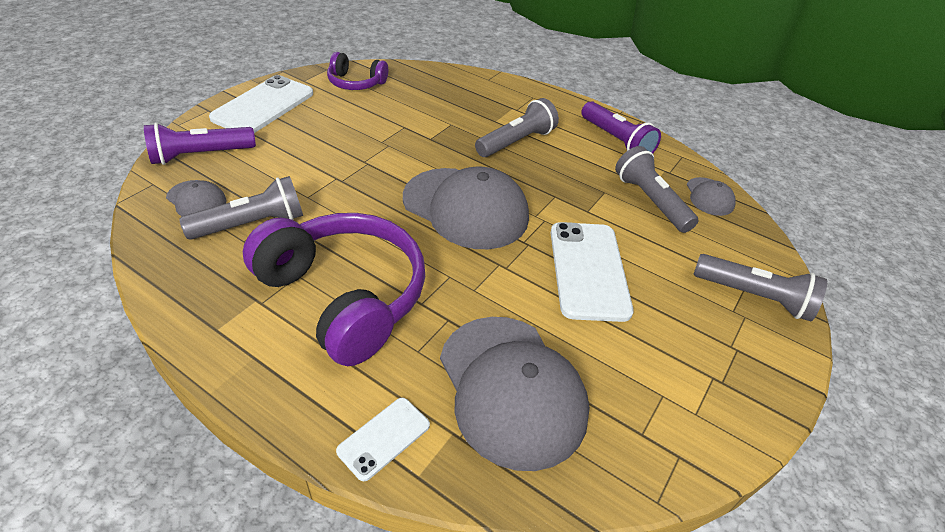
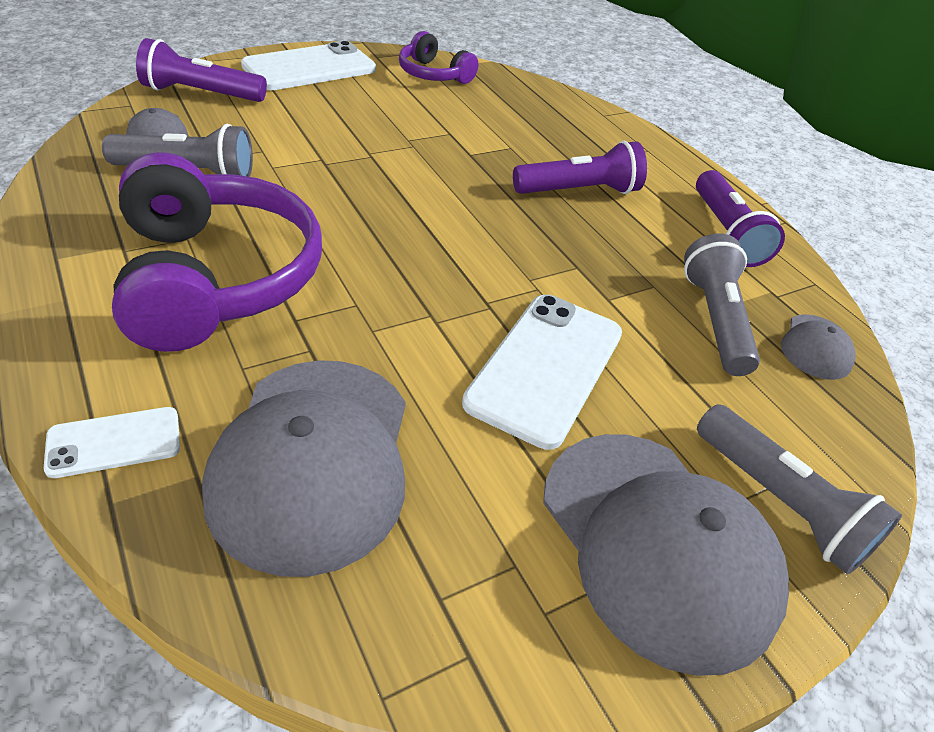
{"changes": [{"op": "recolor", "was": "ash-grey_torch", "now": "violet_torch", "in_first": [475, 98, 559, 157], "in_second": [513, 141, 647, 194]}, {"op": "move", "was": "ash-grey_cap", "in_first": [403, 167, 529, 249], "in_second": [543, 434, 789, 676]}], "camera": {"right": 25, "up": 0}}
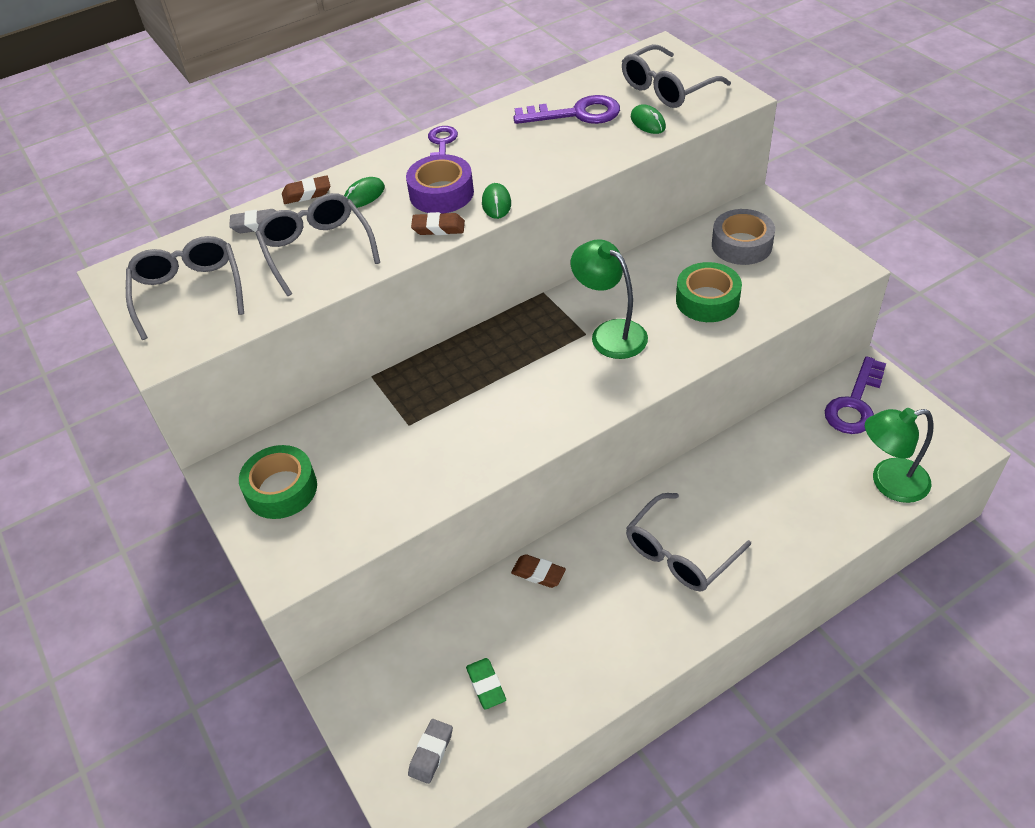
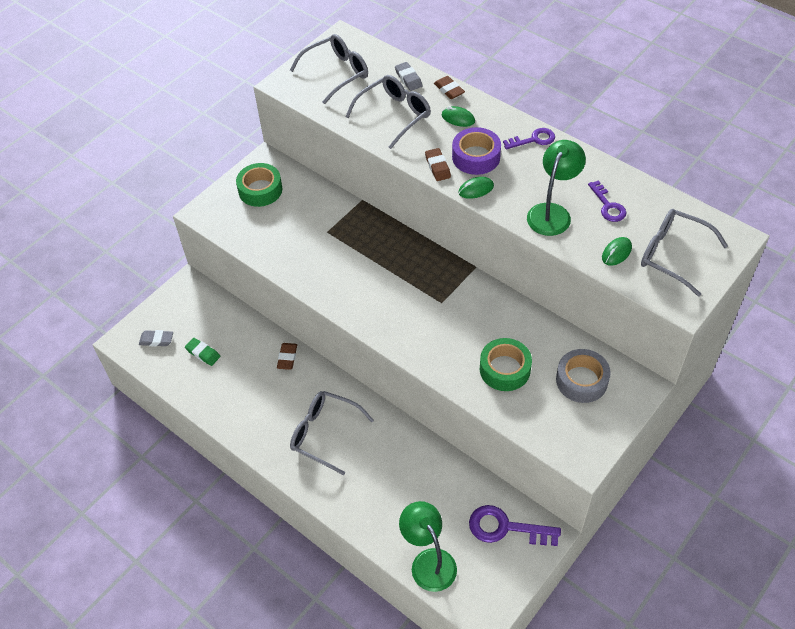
{"changes": [{"op": "resize", "was": "violet_key", "in_first": [513, 95, 620, 124], "in_second": [588, 180, 627, 222], "ratio": 0.63}, {"op": "move", "was": "green_lamp", "in_first": [571, 239, 648, 359], "in_second": [527, 140, 586, 236]}, {"op": "rotate", "was": "green_pencil_eraser", "in_first": [466, 658, 506, 710], "in_second": [185, 338, 220, 366], "clockwise": 75}], "camera": {"right": 70, "up": 5}}
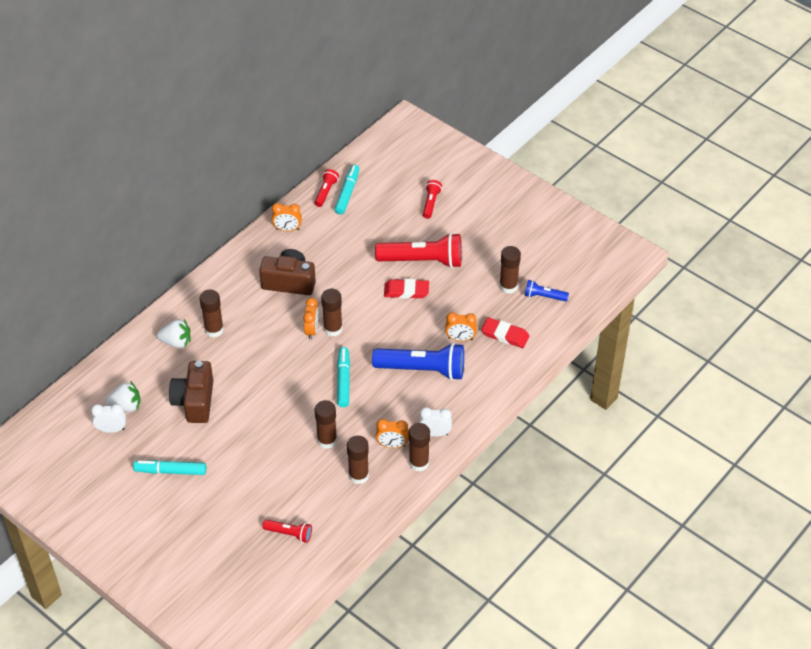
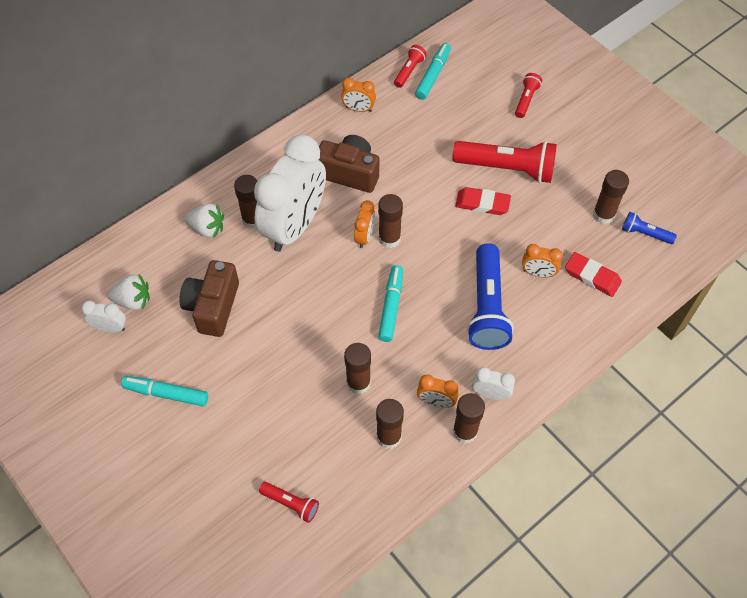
{"changes": [{"op": "rotate", "was": "cobalt_torch", "in_first": [372, 343, 464, 380], "in_second": [467, 243, 514, 350], "clockwise": 75}, {"op": "insert", "now": "snow-white_bedside_clock", "in_second": [254, 134, 326, 252]}], "camera": {"right": 10, "up": 10}}
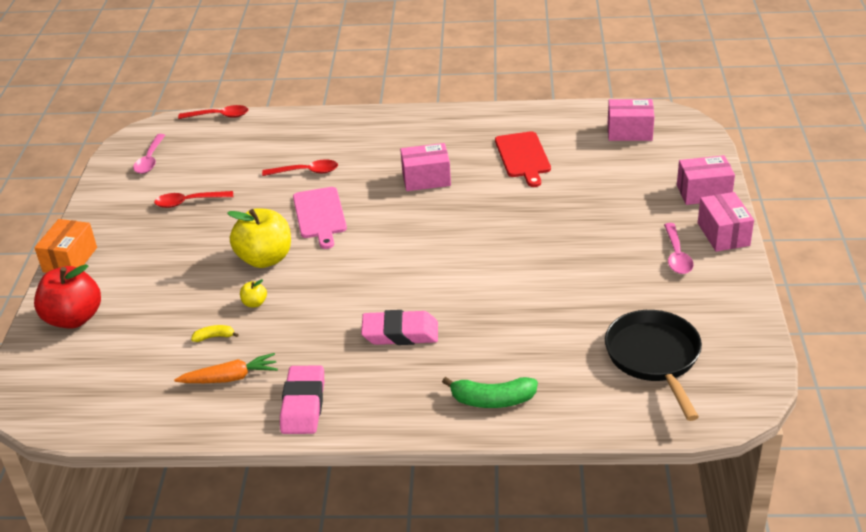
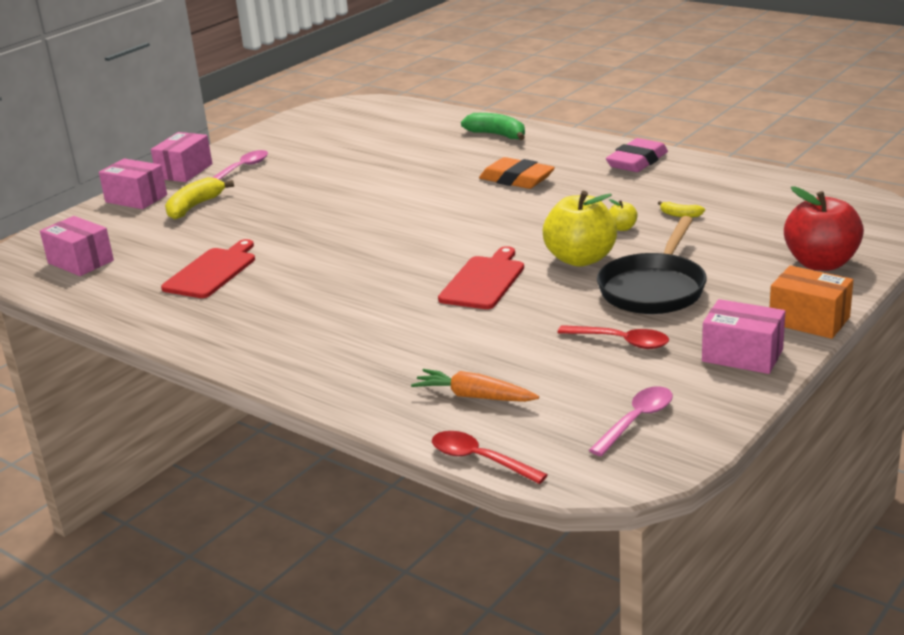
{"changes": [{"op": "move", "was": "pink_box", "in_first": [400, 143, 451, 191], "in_second": [702, 299, 785, 374]}, {"op": "delete", "was": "red_spoon", "in_first": [262, 160, 338, 176]}, {"op": "recolor", "was": "pink_bread_board", "now": "red_bread_board", "in_first": [293, 187, 347, 249], "in_second": [438, 246, 524, 309]}, {"op": "rotate", "was": "bright_orange_box", "in_first": [35, 219, 97, 273], "in_second": [770, 265, 853, 339], "clockwise": 75}, {"op": "recolor", "was": "pink_pencil_eraser", "now": "bright_orange_pencil_eraser", "in_first": [361, 310, 438, 345], "in_second": [479, 157, 555, 189]}, {"op": "move", "was": "black_frying_pan", "in_first": [605, 310, 702, 421], "in_second": [597, 216, 707, 314]}, {"op": "move", "was": "bright_orange_root_vegetable", "in_first": [174, 353, 278, 383], "in_second": [411, 369, 539, 402]}, {"op": "insert", "now": "yellow_toy_banana", "in_second": [165, 177, 234, 219]}], "camera": {"right": -145, "up": -10}}
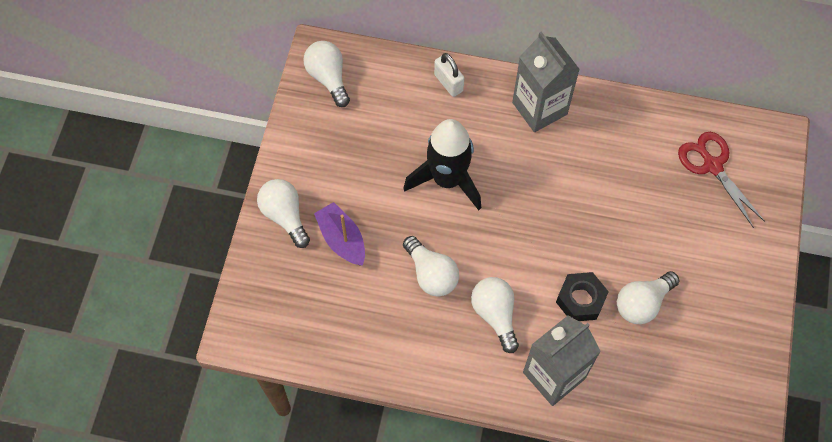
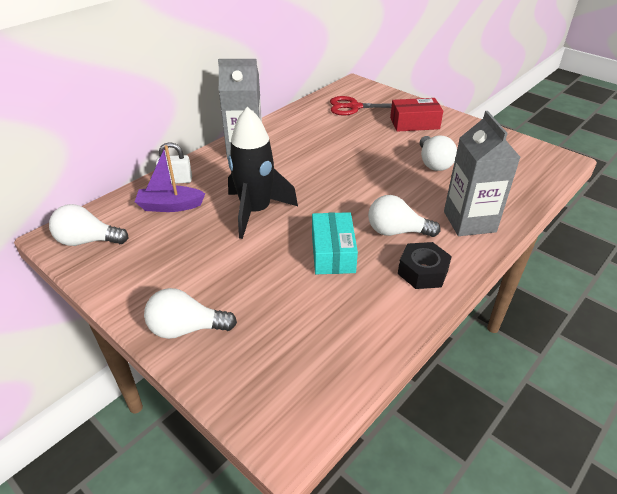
{"changes": [{"op": "move", "was": "violet_sailboat", "in_first": [314, 202, 365, 266], "in_second": [135, 145, 205, 212]}, {"op": "replace", "was": "snow-white_lightbulb", "now": "aqua_box", "in_first": [403, 236, 459, 297], "in_second": [312, 212, 358, 274]}, {"op": "move", "was": "black_hexagon_nut", "in_first": [556, 272, 609, 321], "in_second": [398, 242, 452, 289]}, {"op": "insert", "now": "red_box", "in_second": [390, 98, 443, 132]}], "camera": {"right": -60, "up": -25}}
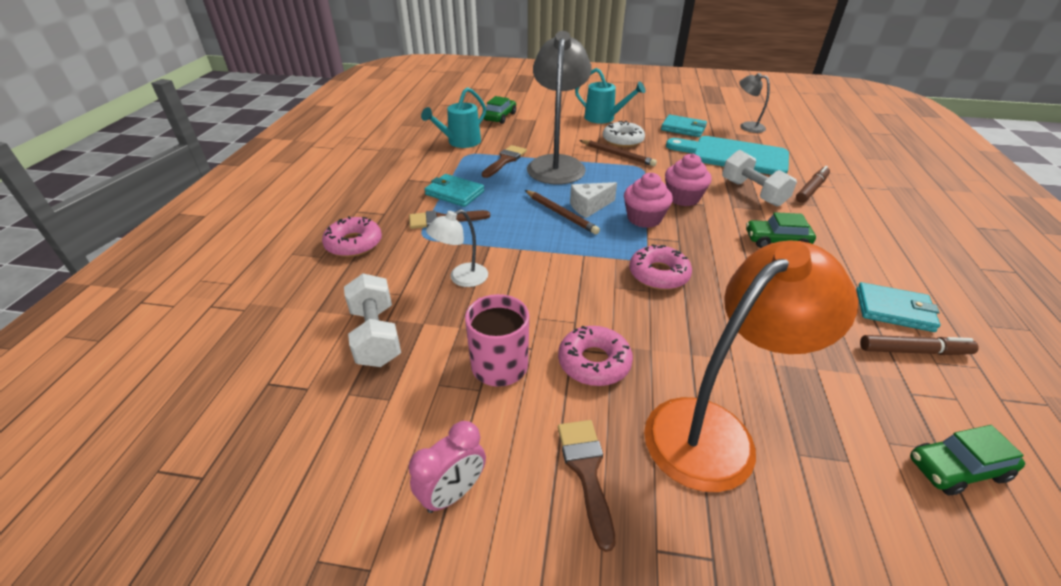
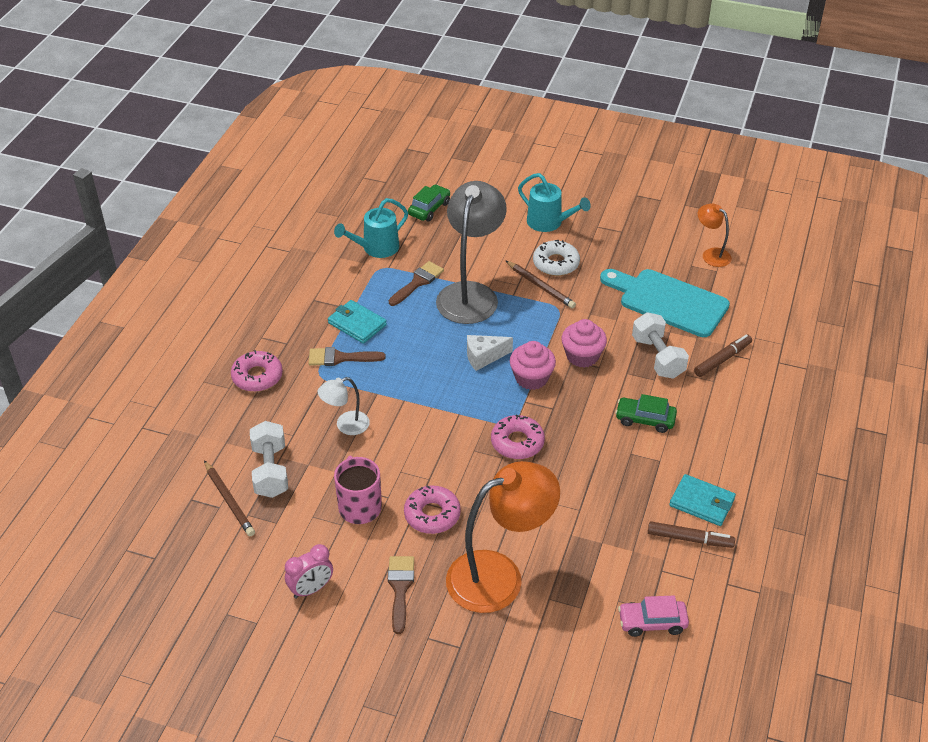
{"changes": [{"op": "recolor", "was": "ash-grey_lamp", "now": "bright_orange_lamp", "in_first": [739, 73, 770, 133], "in_second": [698, 204, 732, 267]}, {"op": "delete", "was": "aqua_card_wallet", "in_first": [661, 114, 707, 137]}, {"op": "move", "was": "brown_wooden_pencil", "in_first": [525, 190, 600, 235], "in_second": [204, 460, 255, 536]}, {"op": "recolor", "was": "green_toy_car", "now": "pink_toy_car", "in_first": [910, 425, 1025, 496], "in_second": [618, 596, 689, 637]}], "camera": {"right": 10, "up": 5}}
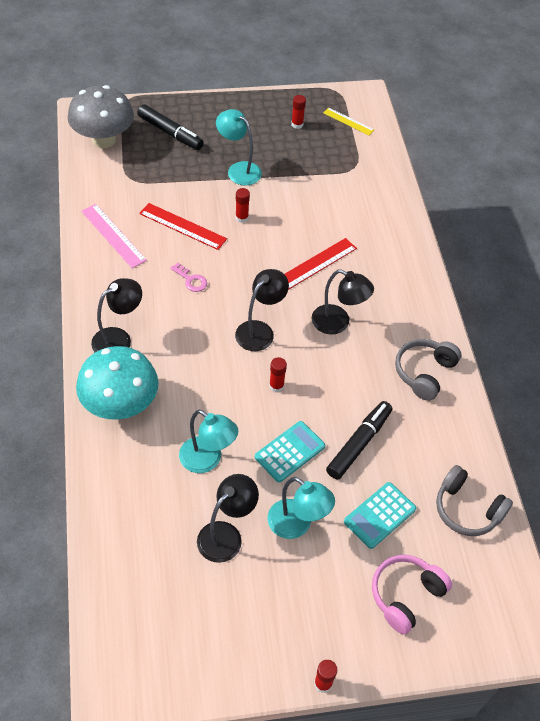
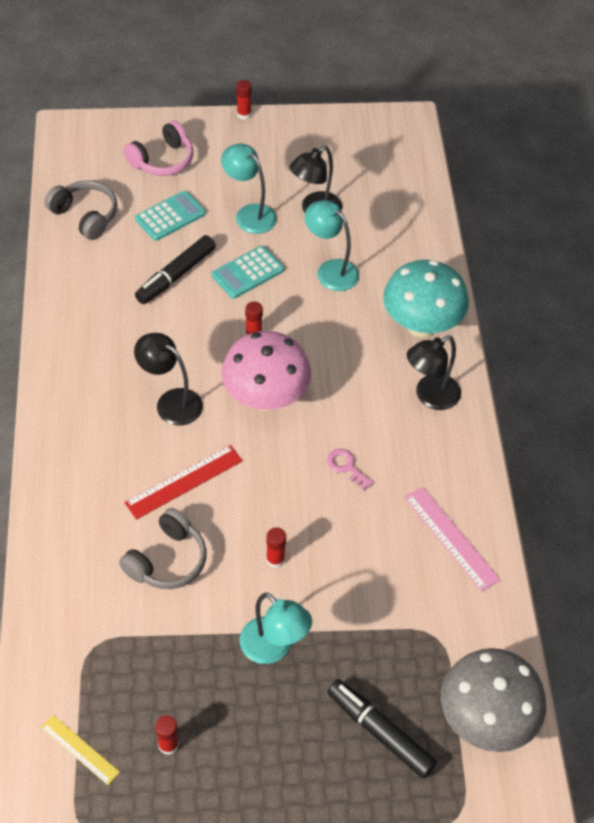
{"changes": [{"op": "delete", "was": "red_measuring_stick", "in_first": [139, 203, 227, 250]}, {"op": "replace", "was": "black_lamp", "now": "pink_toadstool", "in_first": [235, 269, 289, 351], "in_second": [221, 331, 311, 411]}, {"op": "move", "was": "ash-grey_over-ear_headphones", "in_first": [395, 339, 462, 401], "in_second": [119, 508, 207, 589]}], "camera": {"right": -175, "up": 0}}
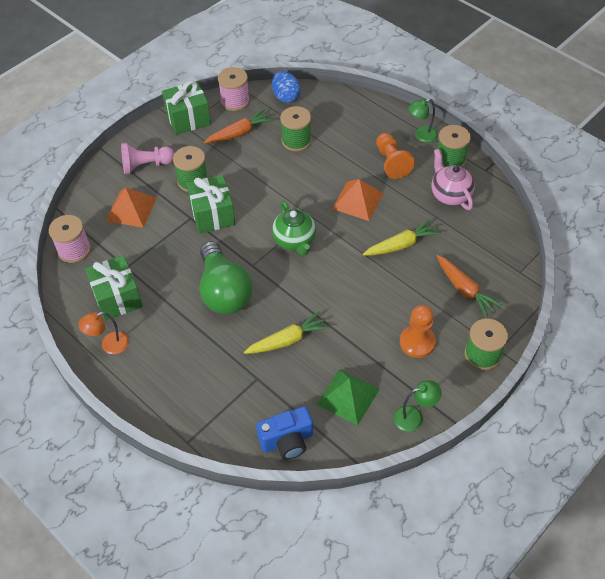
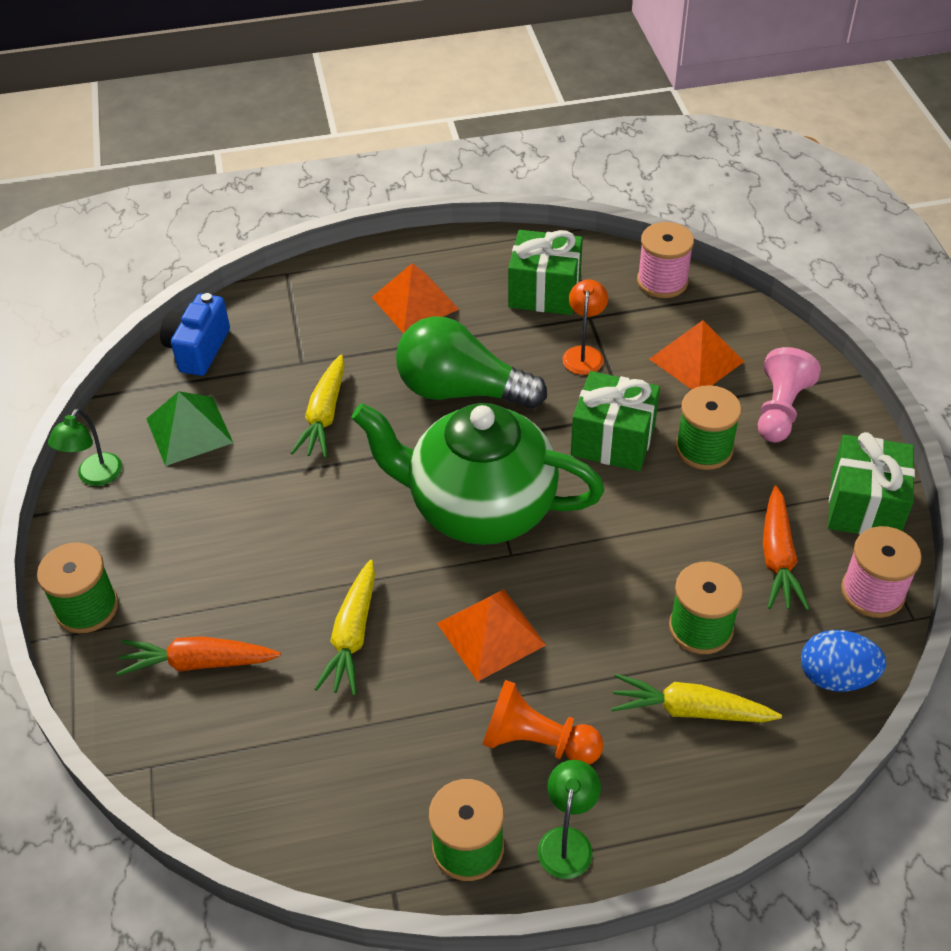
{"changes": [{"op": "delete", "was": "pink_teapot", "in_first": [432, 149, 475, 210]}, {"op": "resize", "was": "green_teapot", "in_first": [272, 200, 316, 256], "in_second": [352, 403, 604, 545], "ratio": 1.85}, {"op": "delete", "was": "bright_orange_chess_pawn", "in_first": [400, 305, 436, 358]}, {"op": "move", "was": "bright_orange_lamp", "in_first": [78, 312, 129, 354], "in_second": [563, 279, 608, 375]}, {"op": "insert", "now": "bright_orange_pyramid", "in_second": [372, 263, 459, 334]}, {"op": "insert", "now": "yellow_root_vegetable", "in_second": [611, 674, 782, 723]}], "camera": {"right": 125, "up": -5}}
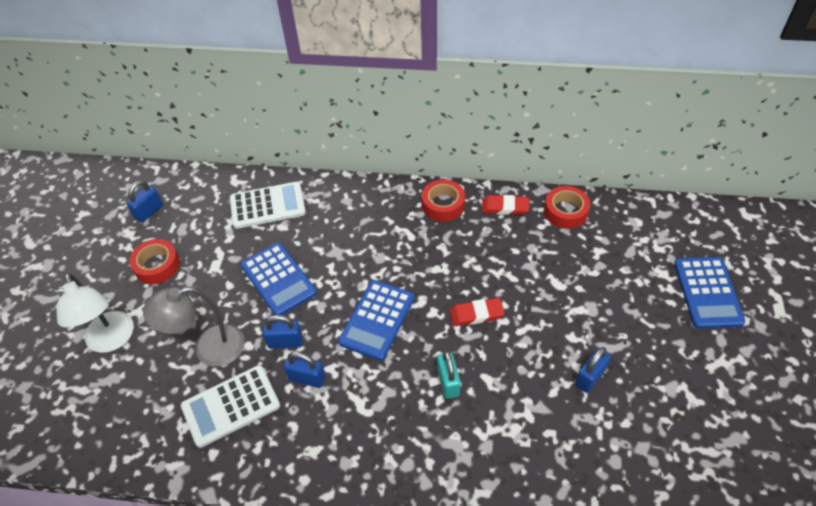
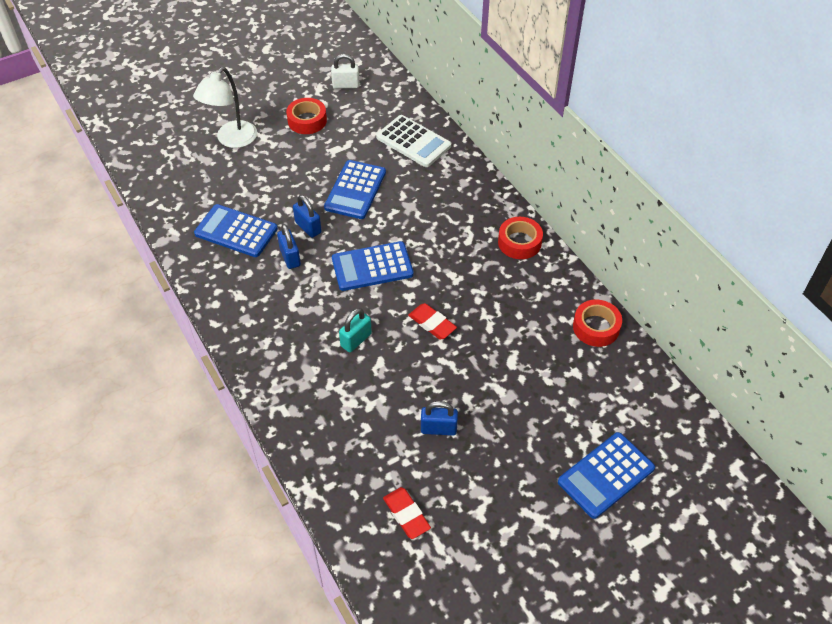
{"changes": [{"op": "recolor", "was": "cobalt_small_lock", "now": "snow-white_small_lock", "in_first": [126, 180, 163, 223], "in_second": [331, 54, 359, 89]}, {"op": "move", "was": "red_pencil_eraser", "in_first": [482, 195, 529, 215], "in_second": [383, 487, 431, 539]}, {"op": "delete", "was": "ash-grey_lamp", "in_first": [143, 287, 245, 367]}, {"op": "recolor", "was": "snow-white_calculator", "now": "cobalt_calculator", "in_first": [181, 365, 280, 448], "in_second": [194, 204, 278, 257]}], "camera": {"right": 50, "up": 0}}
